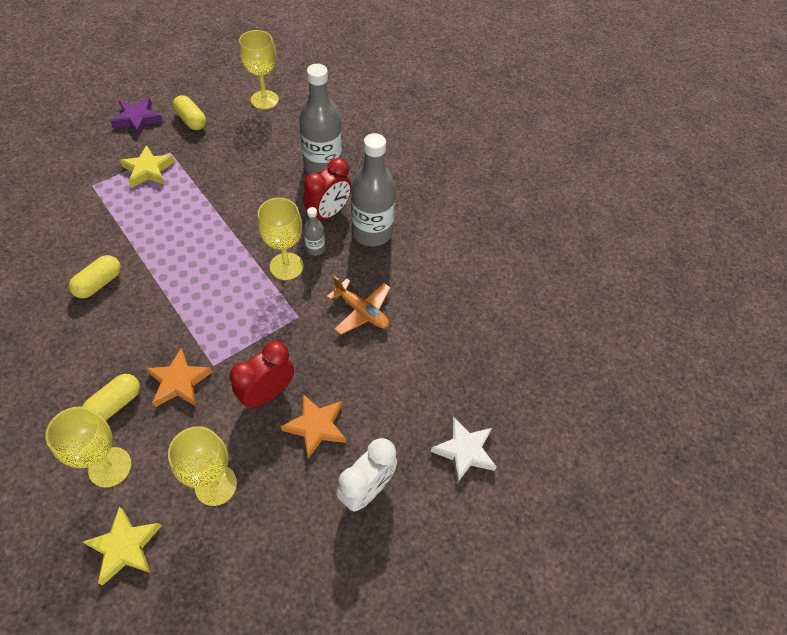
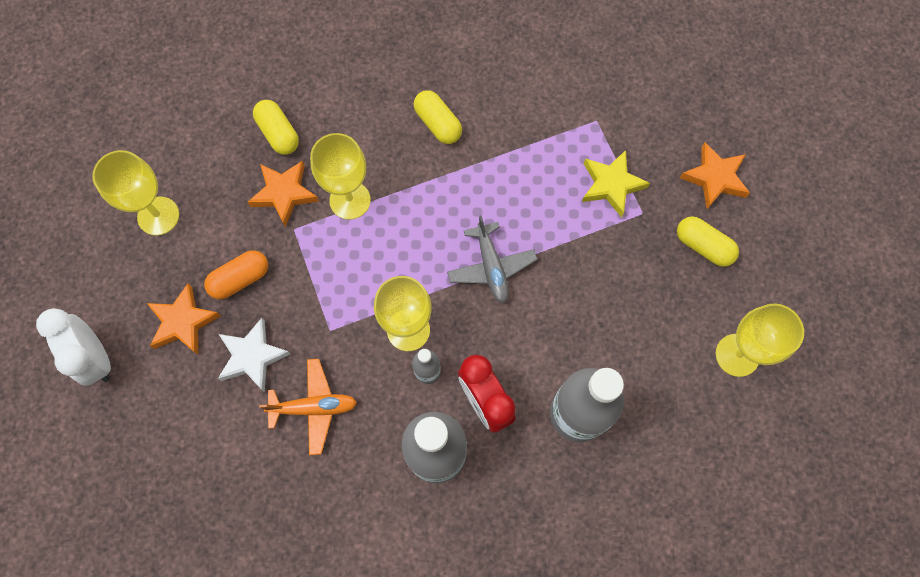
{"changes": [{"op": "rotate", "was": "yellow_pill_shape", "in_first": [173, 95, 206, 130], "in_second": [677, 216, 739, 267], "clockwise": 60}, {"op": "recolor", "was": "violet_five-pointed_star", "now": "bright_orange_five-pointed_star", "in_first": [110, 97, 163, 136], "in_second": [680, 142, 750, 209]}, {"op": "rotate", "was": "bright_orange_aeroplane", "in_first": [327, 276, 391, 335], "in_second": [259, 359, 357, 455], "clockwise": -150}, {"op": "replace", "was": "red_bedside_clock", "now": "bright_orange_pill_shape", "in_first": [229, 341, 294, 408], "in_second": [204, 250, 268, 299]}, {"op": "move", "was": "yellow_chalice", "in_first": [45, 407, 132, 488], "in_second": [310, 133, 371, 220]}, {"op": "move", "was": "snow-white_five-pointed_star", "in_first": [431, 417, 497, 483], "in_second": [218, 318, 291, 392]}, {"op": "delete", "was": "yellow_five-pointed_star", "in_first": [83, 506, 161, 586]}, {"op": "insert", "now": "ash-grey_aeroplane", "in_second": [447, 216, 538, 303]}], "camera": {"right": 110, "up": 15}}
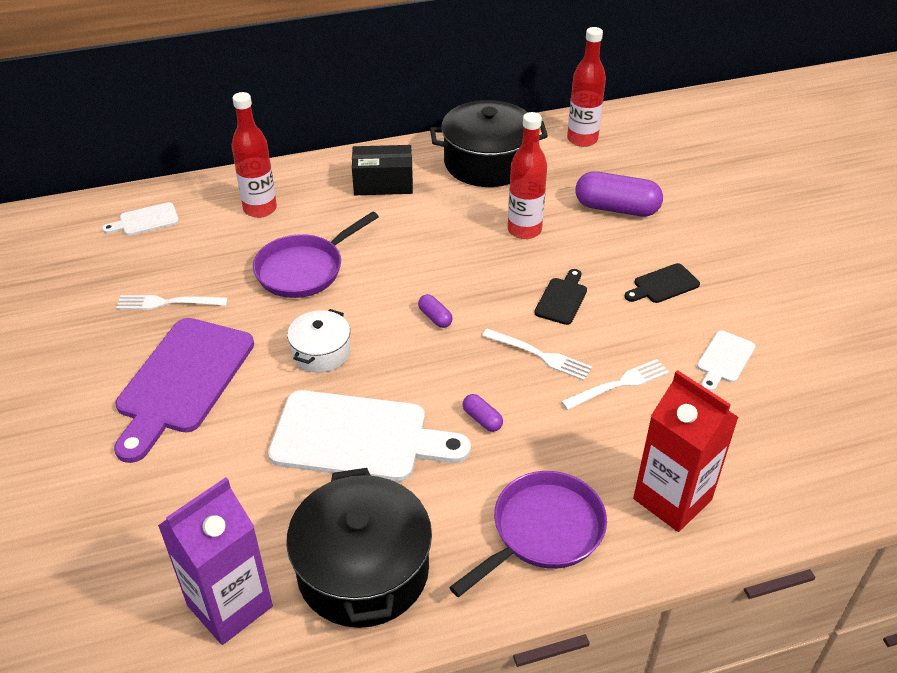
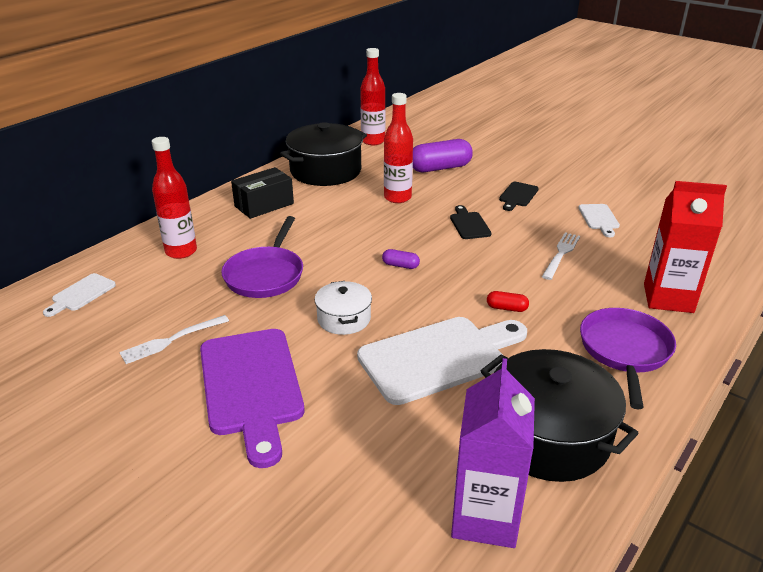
{"changes": [{"op": "delete", "was": "snow-white_fork", "in_first": [482, 329, 592, 381]}, {"op": "recolor", "was": "violet_pill_shape", "now": "red_pill_shape", "in_first": [463, 394, 503, 432], "in_second": [487, 291, 529, 312]}], "camera": {"right": -35, "up": -10}}
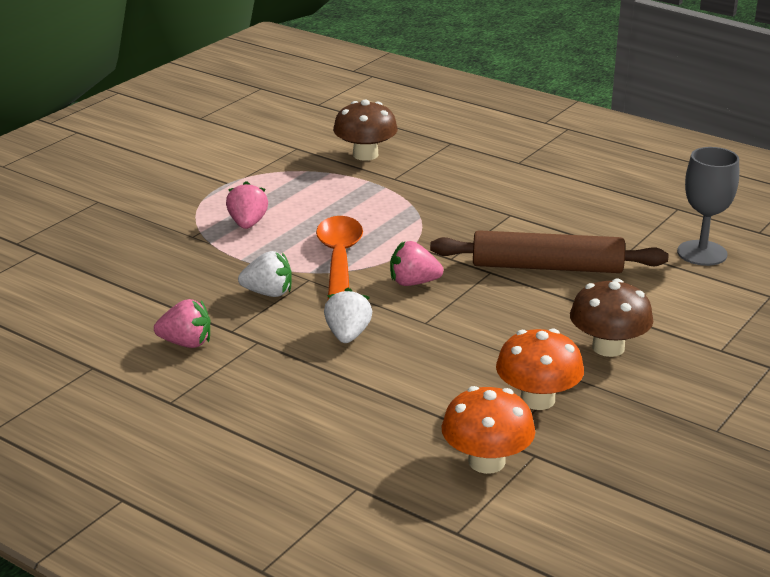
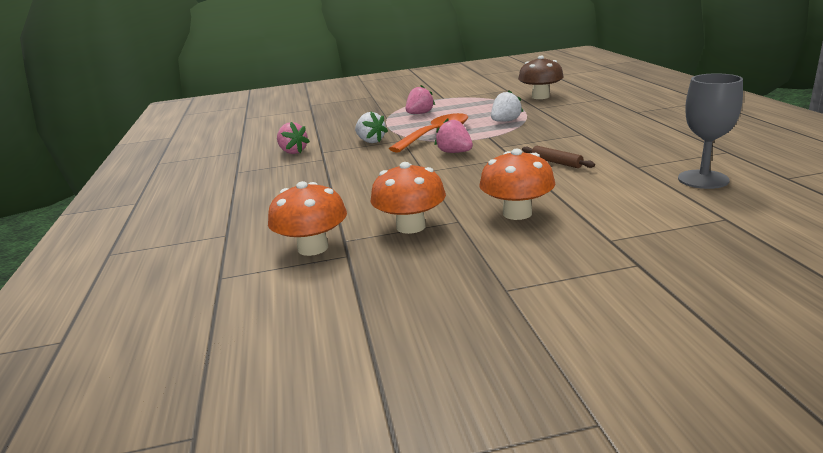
{"changes": [{"op": "resize", "was": "brown_pastry_roller", "in_first": [430, 230, 668, 273], "in_second": [522, 146, 595, 168], "ratio": 0.44}, {"op": "recolor", "was": "brown_toadstool", "now": "bright_orange_toadstool", "in_first": [570, 279, 653, 357], "in_second": [479, 149, 555, 220]}, {"op": "move", "was": "snow-white_berry", "in_first": [324, 288, 372, 343], "in_second": [491, 90, 523, 122]}], "camera": {"right": 45, "up": -5}}
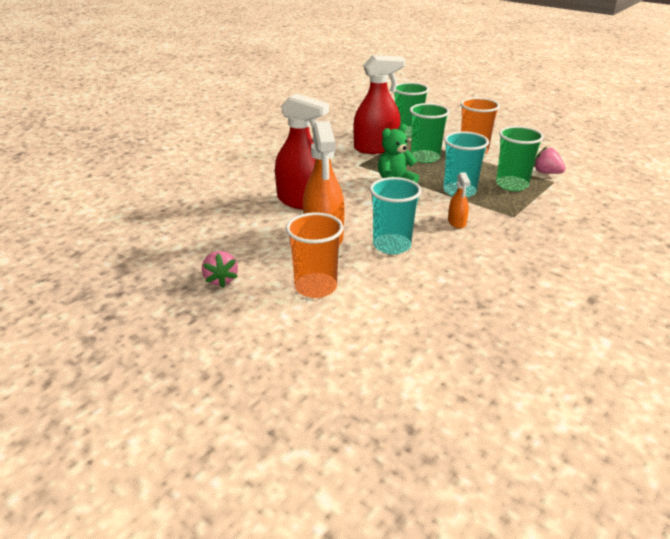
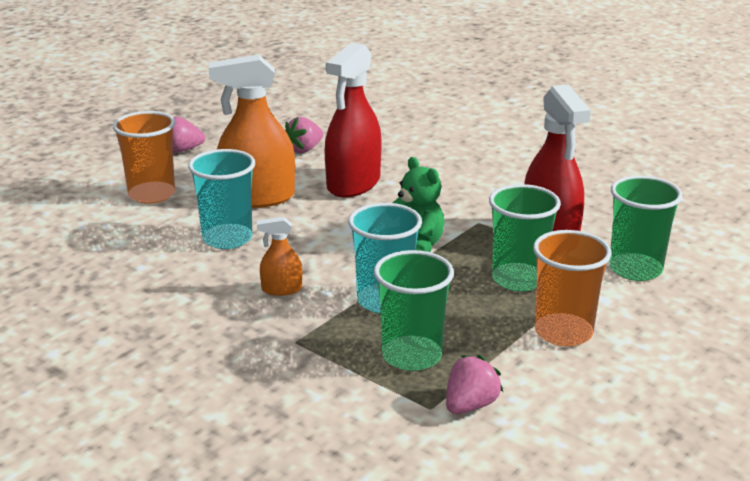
{"changes": [{"op": "insert", "now": "pink_berry", "in_second": [285, 117, 323, 153]}], "camera": {"right": 90, "up": -5}}
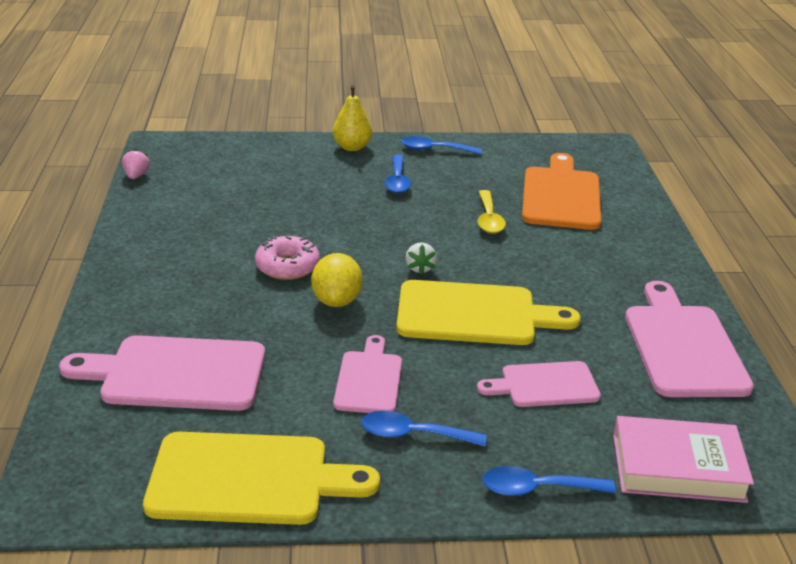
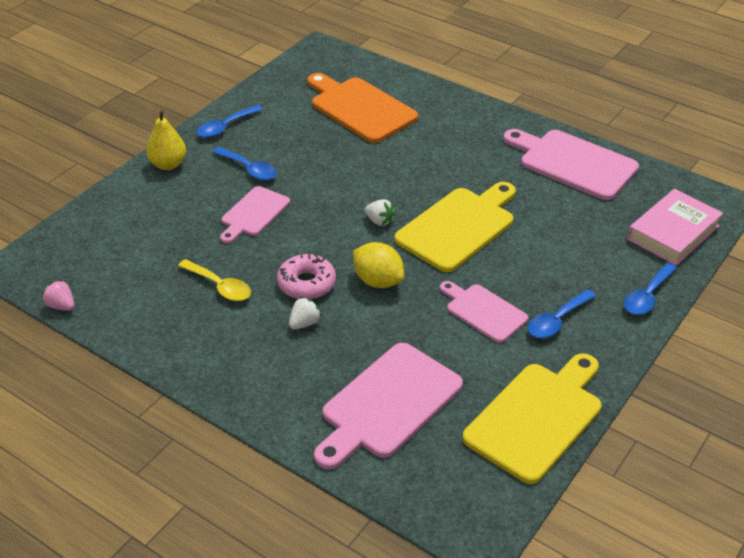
{"changes": [{"op": "move", "was": "yellow_spoon", "in_first": [478, 190, 506, 234], "in_second": [178, 259, 251, 301]}, {"op": "move", "was": "pink_bread_board", "in_first": [477, 361, 601, 407], "in_second": [220, 186, 290, 243]}, {"op": "insert", "now": "snow-white_berry", "in_second": [289, 297, 322, 330]}], "camera": {"right": -50, "up": 10}}
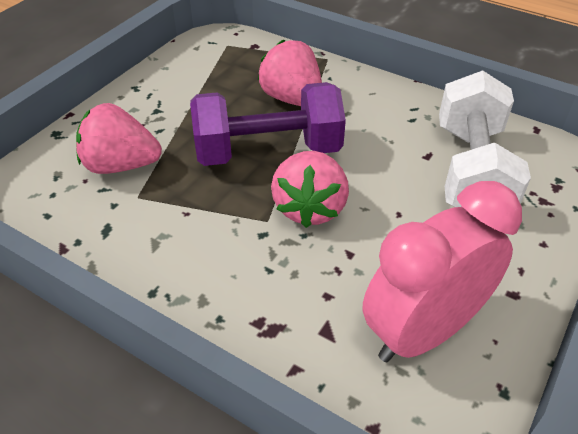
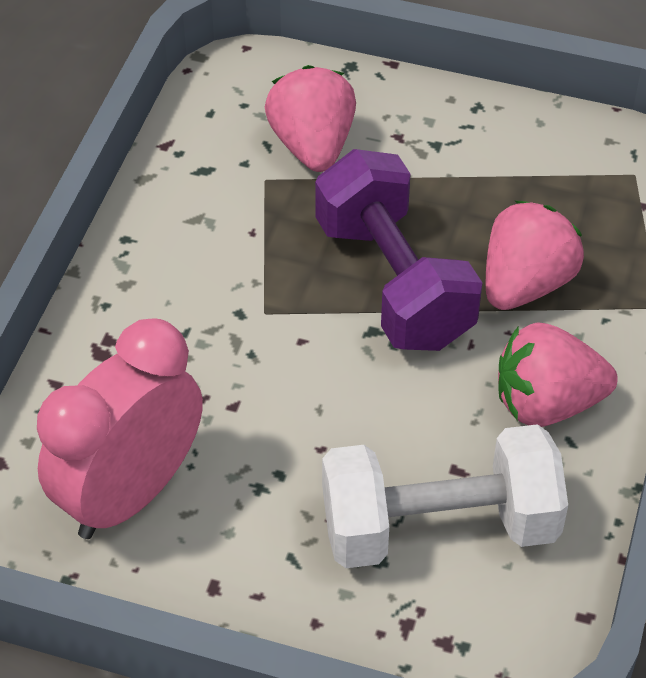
{"changes": [{"op": "move", "was": "pink_berry", "in_first": [271, 151, 349, 228], "in_second": [498, 322, 618, 427]}, {"op": "rotate", "was": "pink_bedside_clock", "in_first": [363, 181, 522, 362], "in_second": [37, 318, 203, 539], "clockwise": -90}], "camera": {"right": 75, "up": 5}}
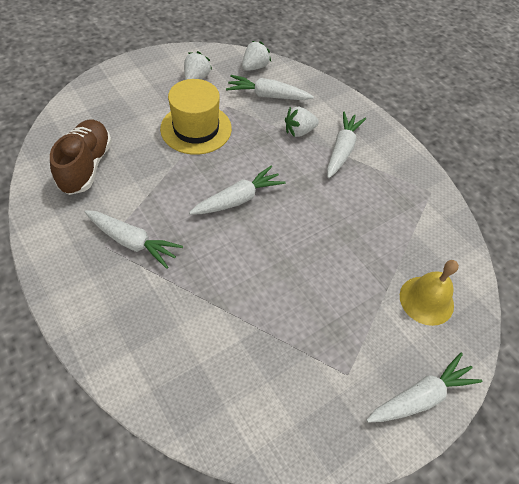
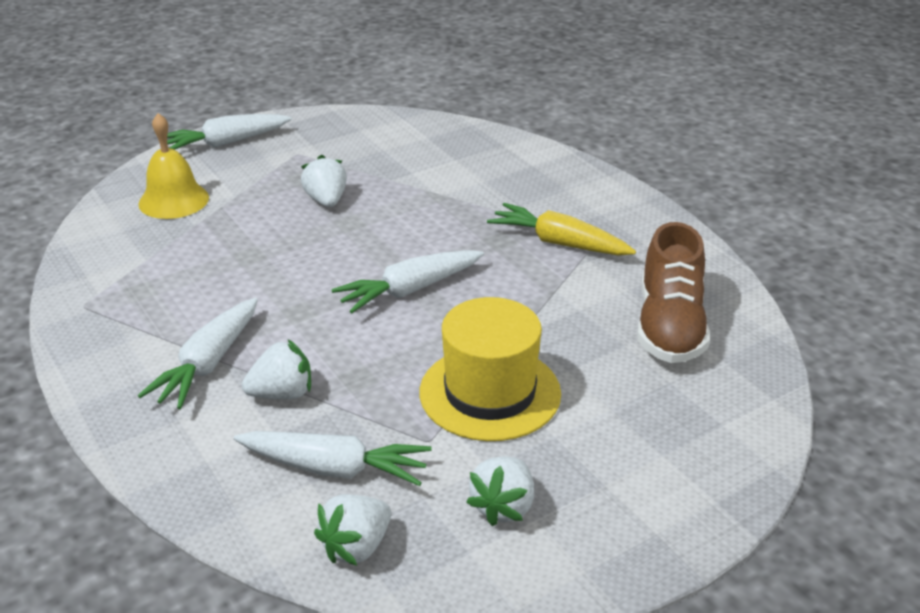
{"changes": [{"op": "recolor", "was": "snow-white_root_vegetable", "now": "yellow_root_vegetable", "in_first": [85, 210, 183, 269], "in_second": [487, 203, 636, 256]}, {"op": "insert", "now": "snow-white_berry", "in_second": [301, 155, 347, 207]}], "camera": {"right": -175, "up": -20}}
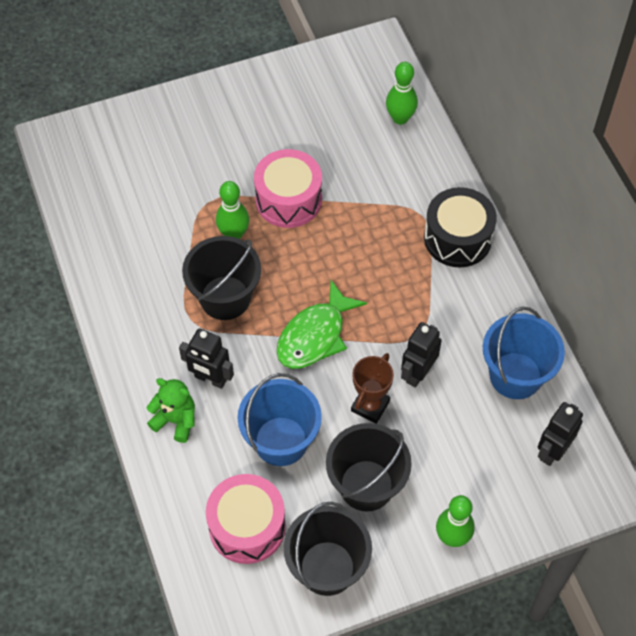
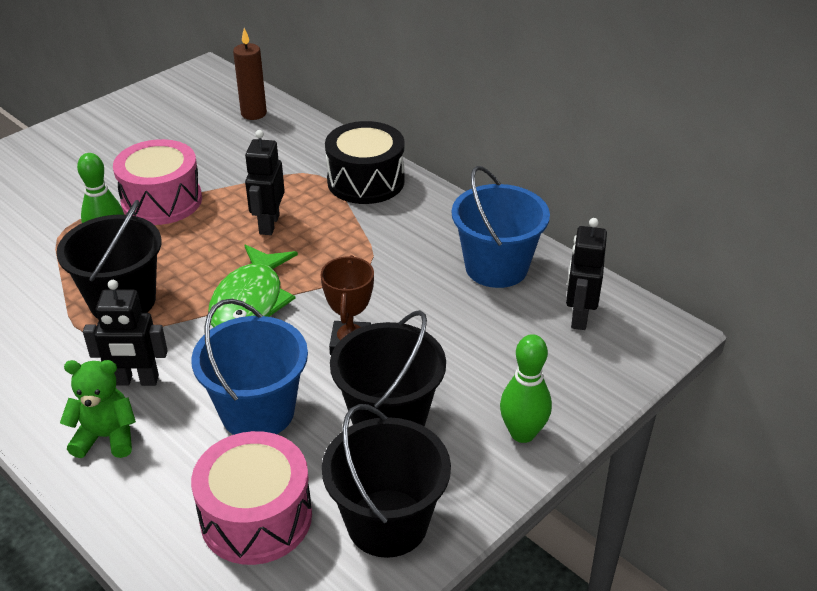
{"changes": [{"op": "replace", "was": "green_bowling_pin", "now": "brown_pillar_candle", "in_first": [386, 62, 418, 125], "in_second": [233, 28, 267, 120]}, {"op": "move", "was": "black_robot", "in_first": [401, 322, 442, 388], "in_second": [245, 130, 285, 235]}], "camera": {"right": -25, "up": -20}}
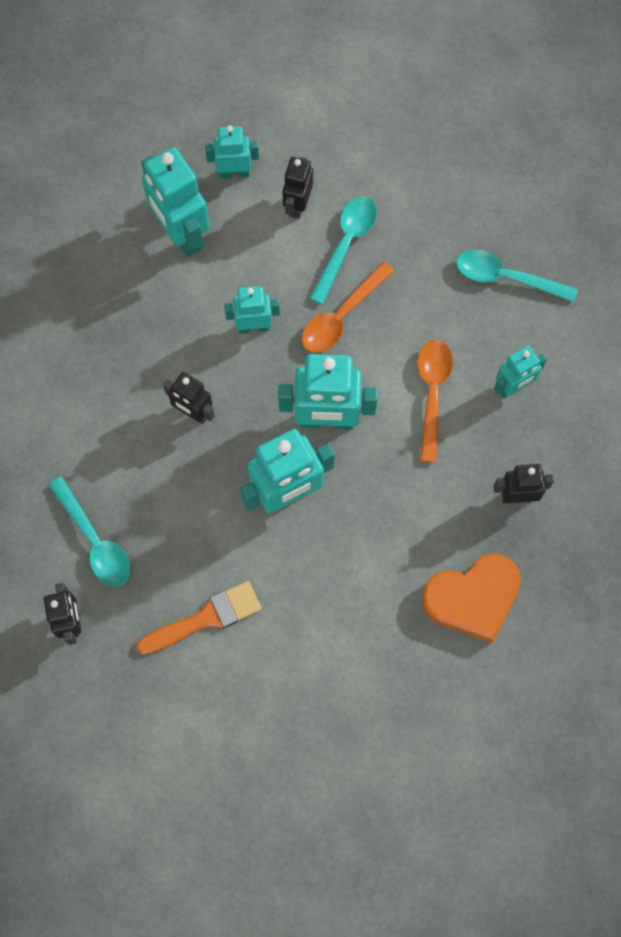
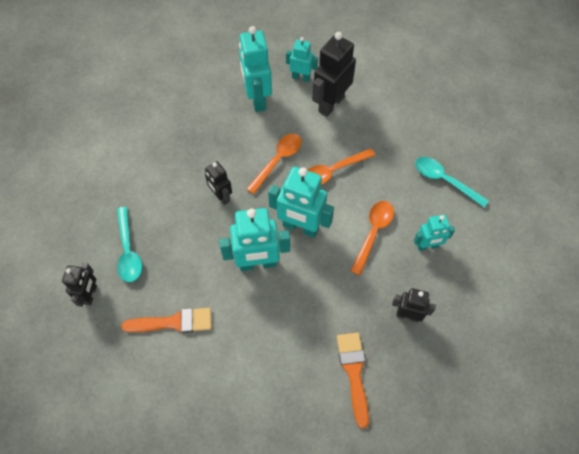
{"changes": [{"op": "resize", "was": "black_robot", "in_first": [282, 157, 313, 219], "in_second": [312, 32, 356, 117], "ratio": 1.72}, {"op": "delete", "was": "aqua_spoon", "in_first": [309, 196, 377, 305]}, {"op": "replace", "was": "aqua_robot", "now": "bright_orange_spoon", "in_first": [224, 286, 280, 334], "in_second": [247, 134, 302, 194]}, {"op": "replace", "was": "bright_orange_love_heart", "now": "bright_orange_brush", "in_first": [422, 553, 521, 643], "in_second": [337, 333, 369, 428]}], "camera": {"right": 20, "up": -10}}
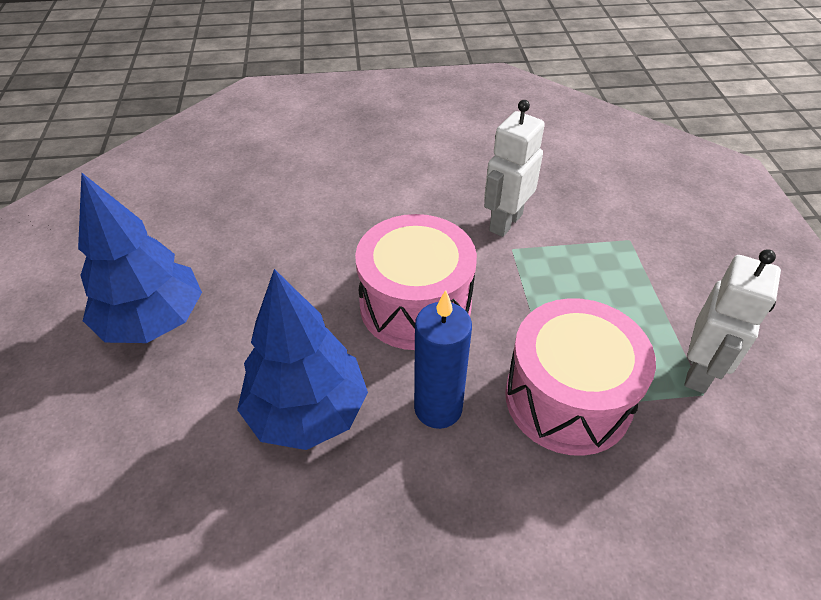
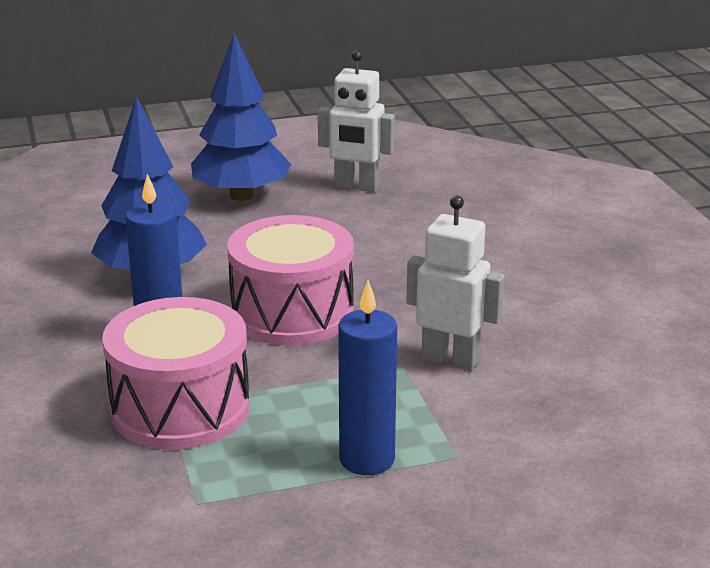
{"changes": [{"op": "move", "was": "snow-white_robot", "in_first": [685, 249, 781, 393], "in_second": [318, 50, 395, 192]}, {"op": "insert", "now": "cobalt_pillar_candle", "in_second": [338, 280, 397, 475]}], "camera": {"right": 80, "up": -20}}
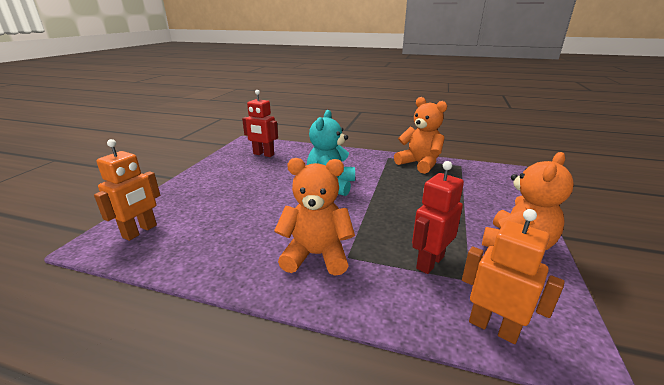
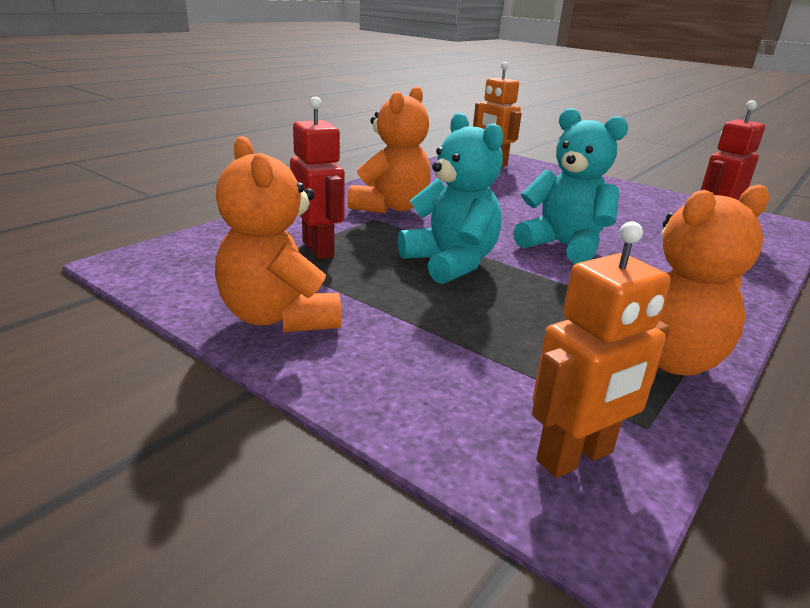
{"changes": [{"op": "move", "was": "bright_orange_robot", "in_first": [462, 209, 565, 344], "in_second": [532, 221, 670, 478]}, {"op": "insert", "now": "aqua_teddy", "in_second": [398, 113, 504, 284]}], "camera": {"right": 110, "up": 0}}
